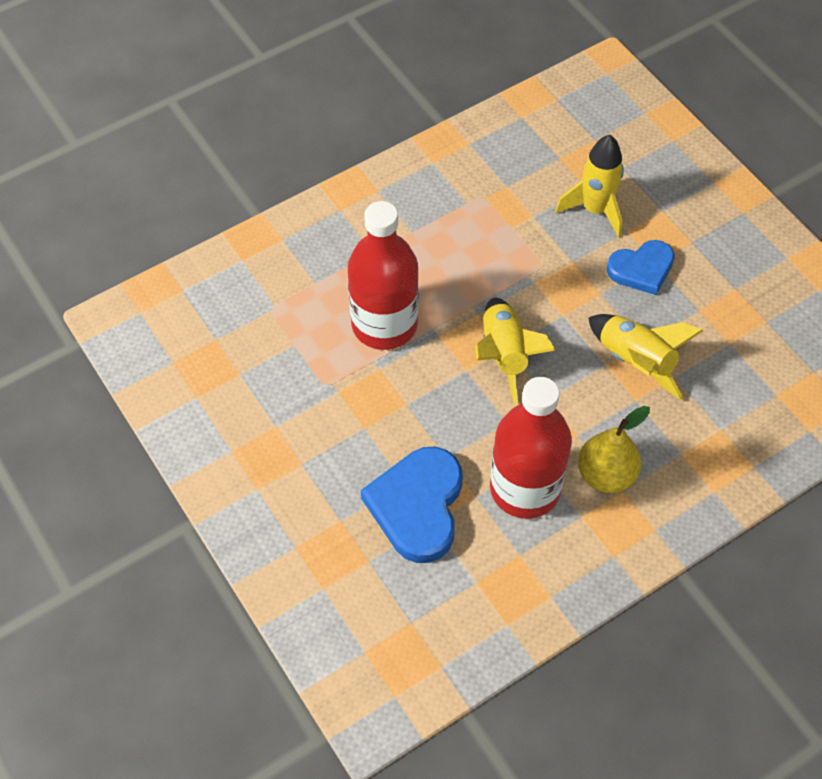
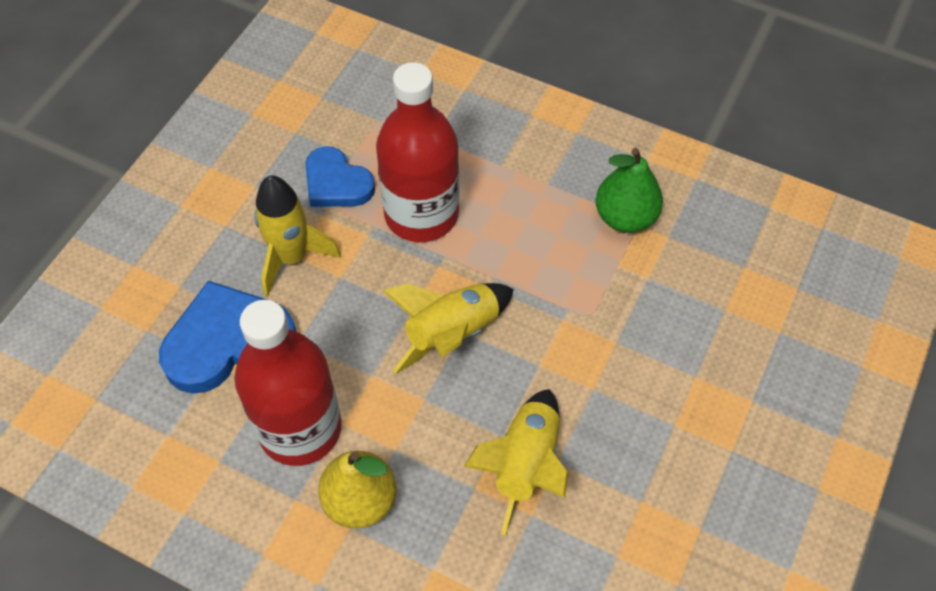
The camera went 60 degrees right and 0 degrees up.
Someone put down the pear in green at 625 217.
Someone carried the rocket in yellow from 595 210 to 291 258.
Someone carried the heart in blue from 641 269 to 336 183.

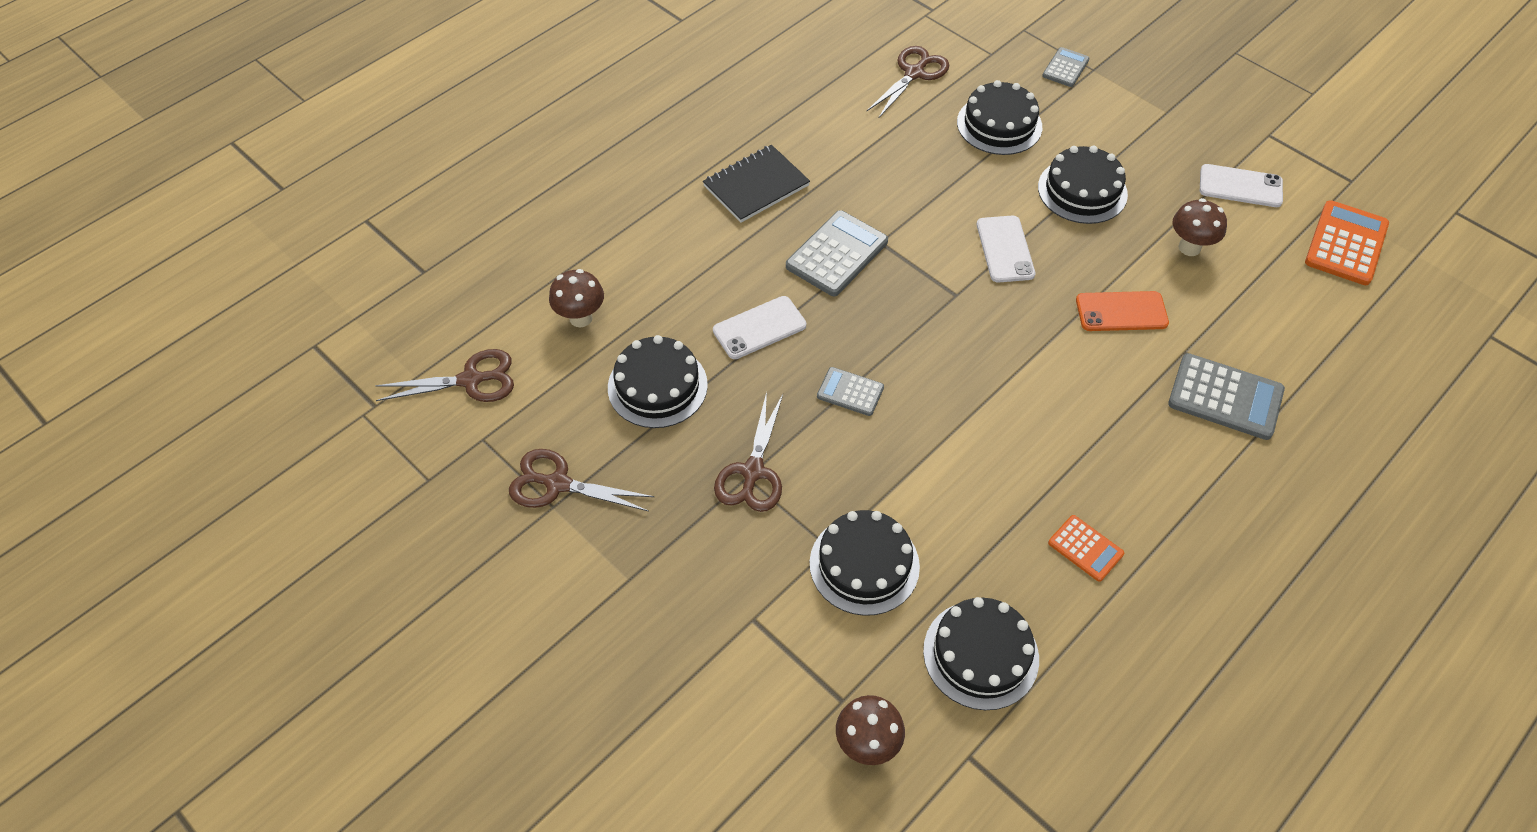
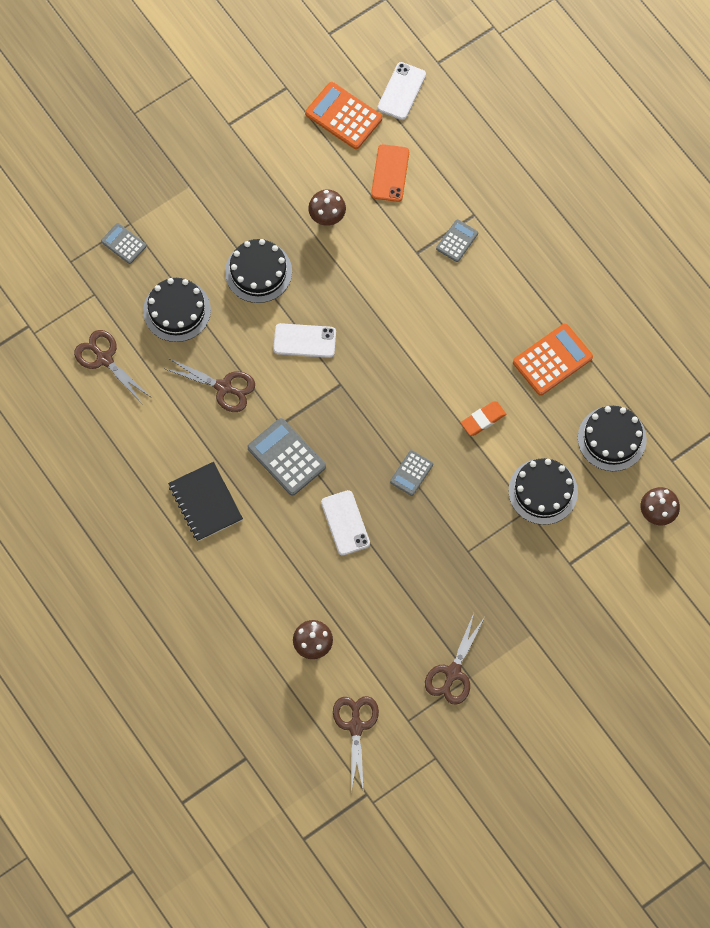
The camera went 80 degrees left and 15 degrees up.
Someone took away the cake in black at 657 386.
Someone put down the eraser in orange at 483 420.
Someone carried the scissors in brown from 753 472 to 224 387.
Someone carried the phone in orange from 1121 312 to 390 173.
Someone carried the phone in white from 1240 186 to 401 91.
Someone scaled the calculator in orange at 1085 548 by 1.73.
Someone scaled the calculator in grey at 1225 397 by 0.58.

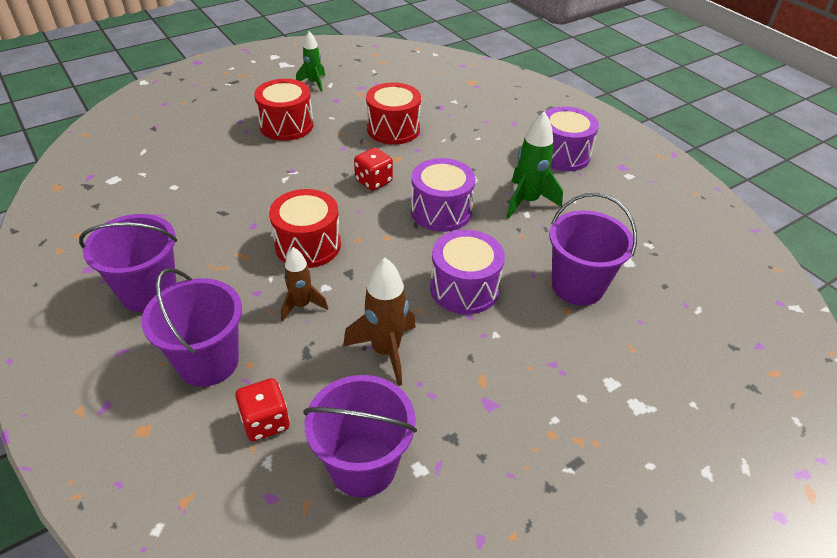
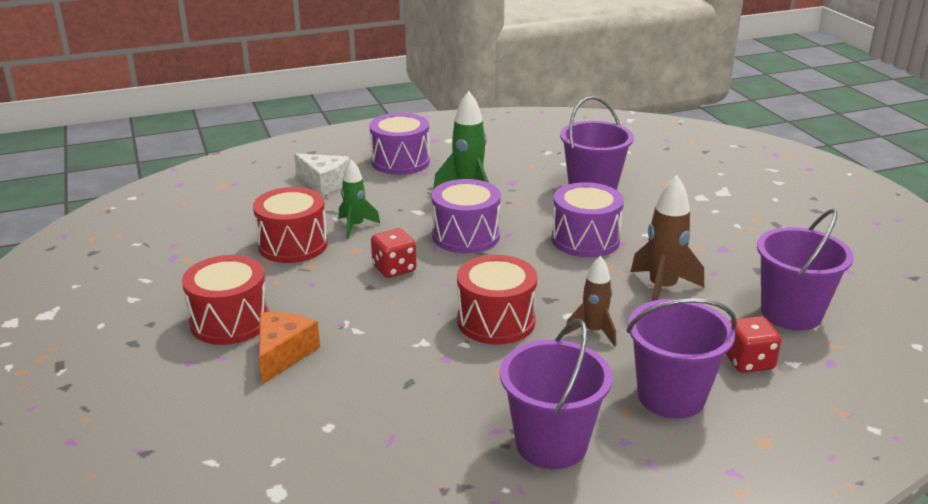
The camera went 75 degrees left and 15 degrees down.
Someone put down the cheese in orange at 283 354.
Someone put down the cheese in white at 324 183.
Someone carried the rocket in green from 314 83 to 355 226.

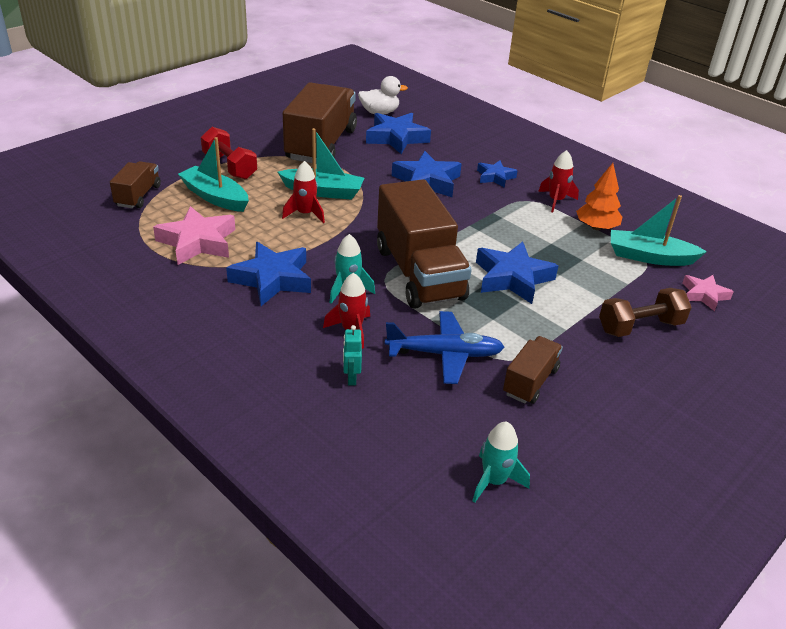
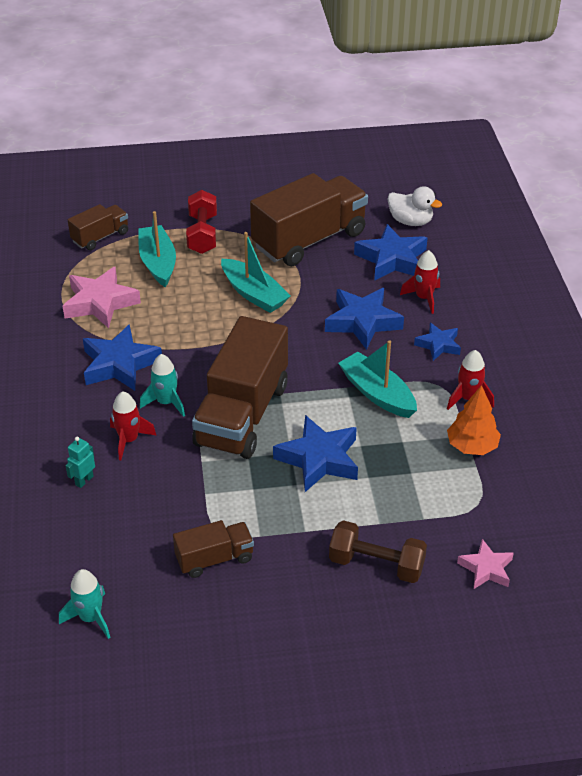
The camera went 40 degrees right and 5 degrees up.
Someone took away the plane in blue at 444 354.
Someone carried the rocket in red from 305 214 to 424 298.
Someone carried the boat in turquoise from 649 257 to 377 393.

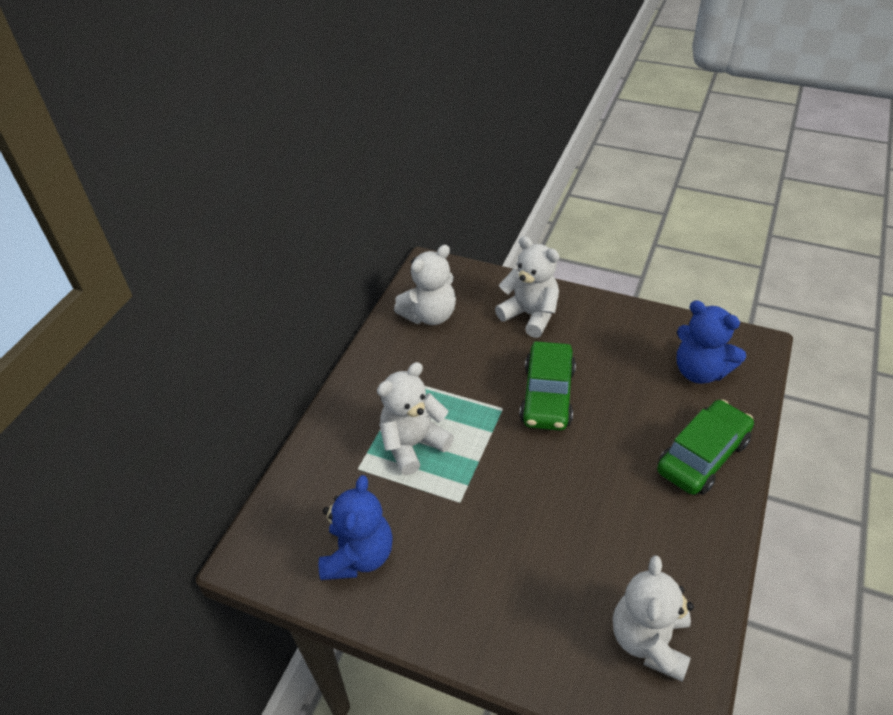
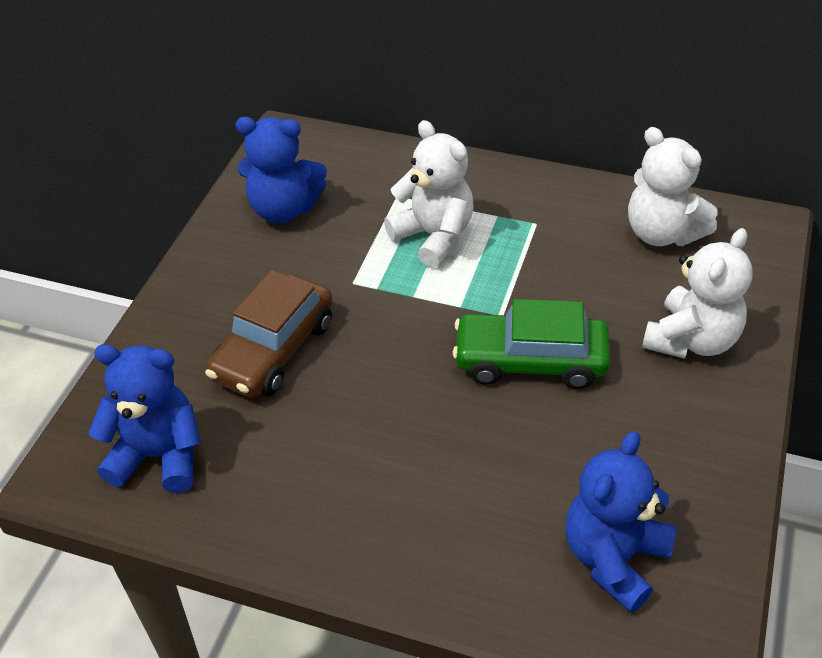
The camera went 85 degrees right and 0 degrees up.
Someone took away the car in green at 702 456.
Someone put down the car in brown at 274 350.
Someone repainted the teddy bear in white at 649 640, which became the teddy bear in blue at 159 456.

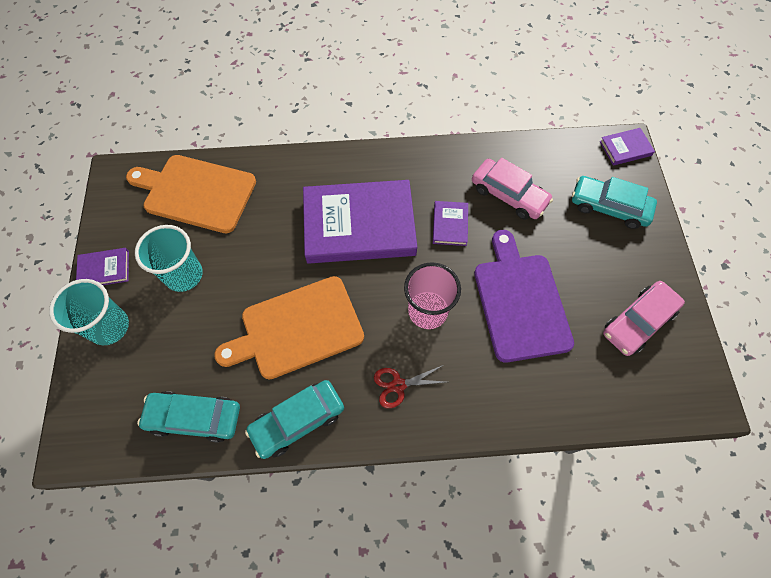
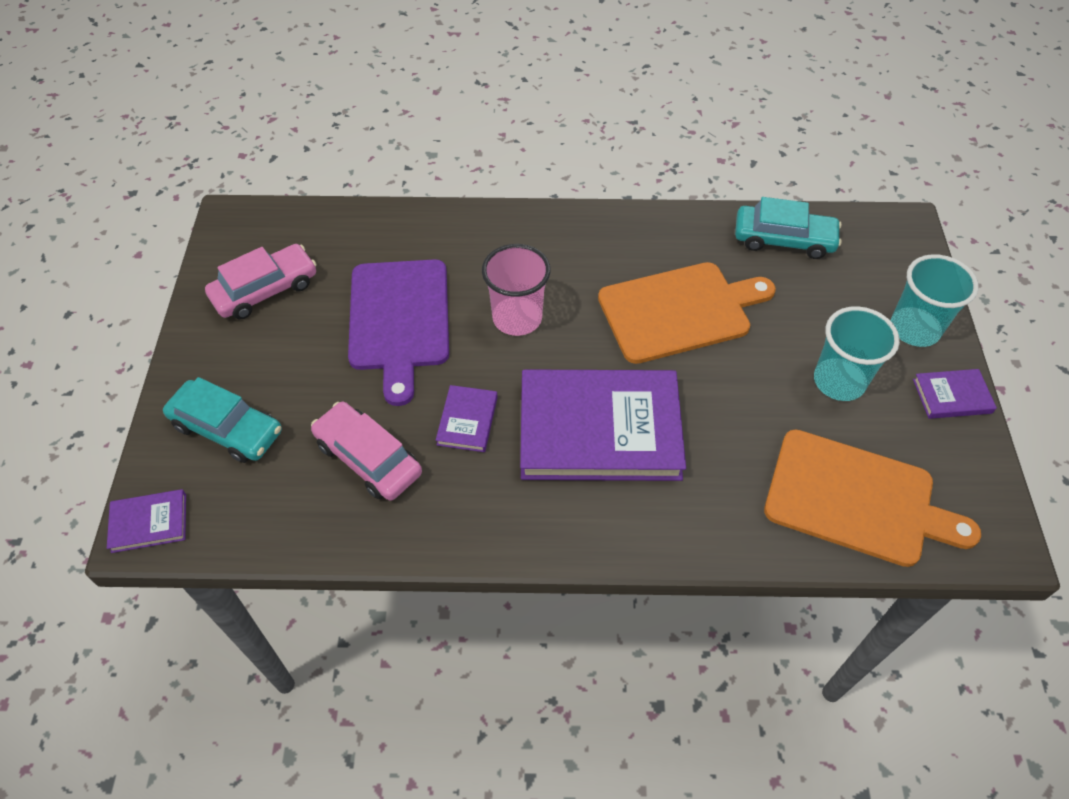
The camera went 175 degrees left and 10 degrees down.
Someone took away the car in turquoise at 297 421.
Someone took away the scissors in red at 398 385.

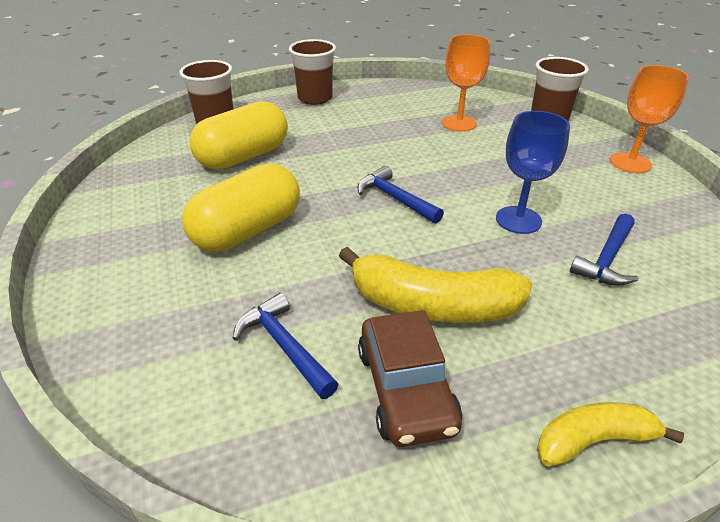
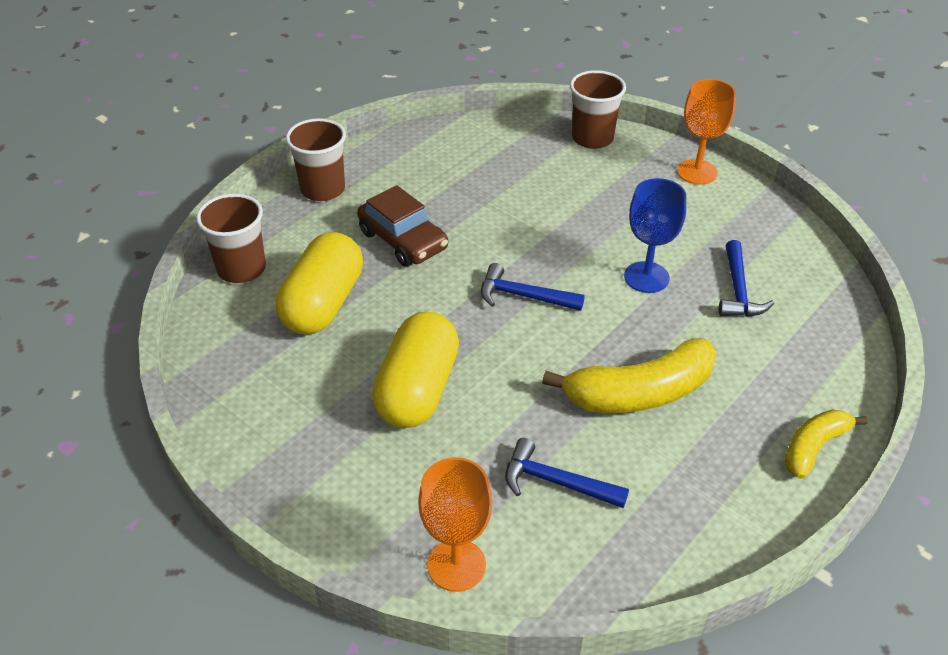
The camera went 30 degrees left and 5 degrees up.
Someone carried the car in brown from 406 389 to 403 240.
Someone carried the goblet in orange from 459 123 to 456 565.

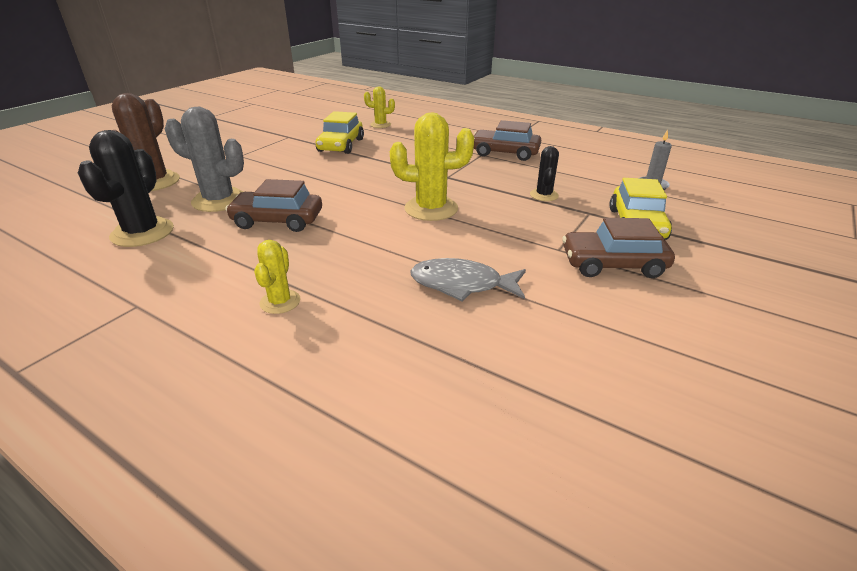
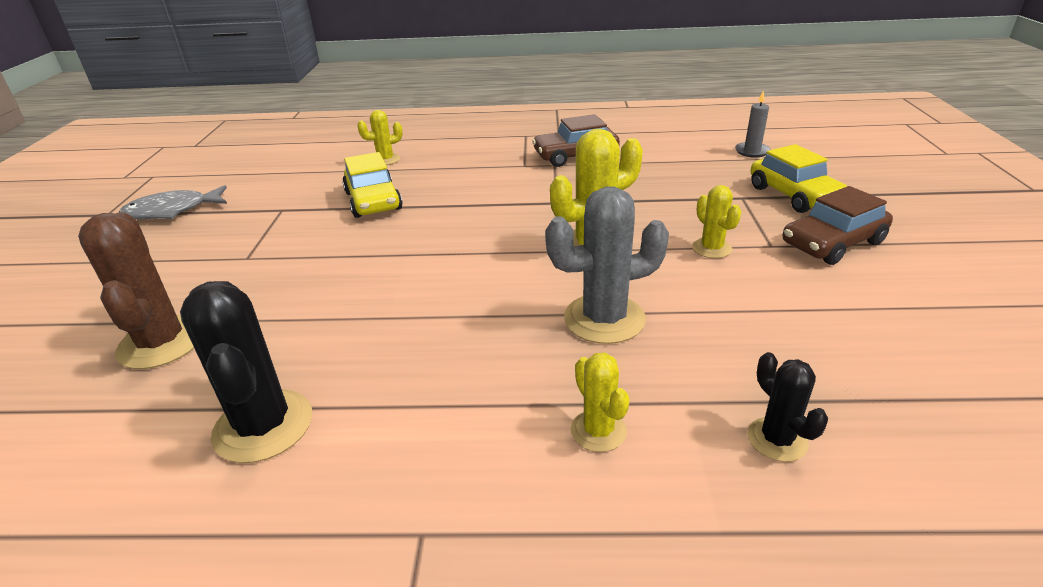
The camera went 30 degrees left and 0 degrees up.
Someone took away the car in brown at 277 220.
Someone put down the cactus in yellow at 711 248.
Someone carried the cactus in grey from 219 200 to 604 319.
Someone carried the fish in grey from 462 284 to 172 211.
Someone carried the cactus in black from 544 195 to 777 439.

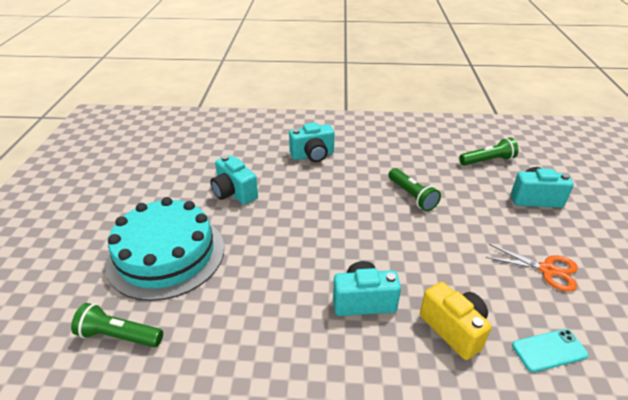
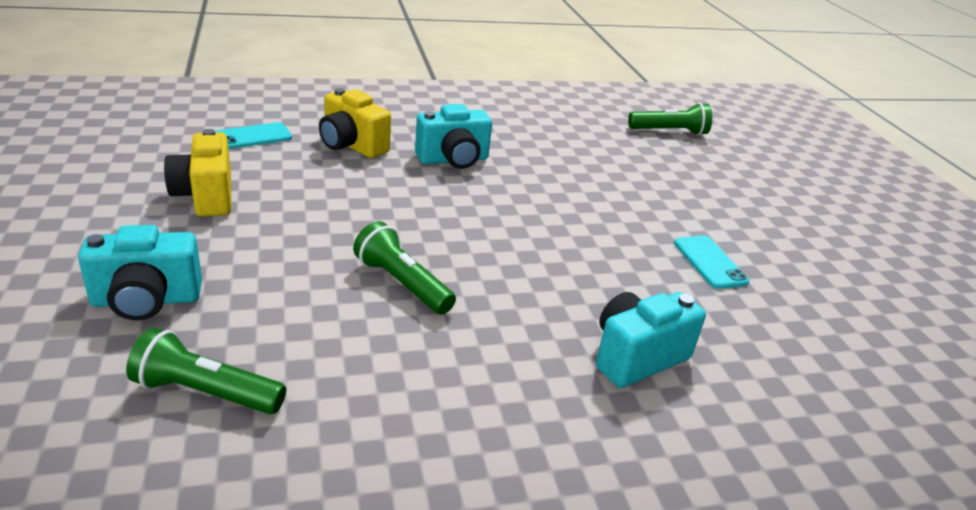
The camera went 160 degrees right and 5 degrees down.
Someone took away the cake in turquoise at 166 255.
Someone swapped the camera in turquoise at 234 193 for the phone in turquoise at 709 262.
Someone swapped the scissors in orange at 547 270 for the camera in yellow at 205 196.
Someone rotated the flashlight in green at 487 161 by 45 degrees clockwise.

